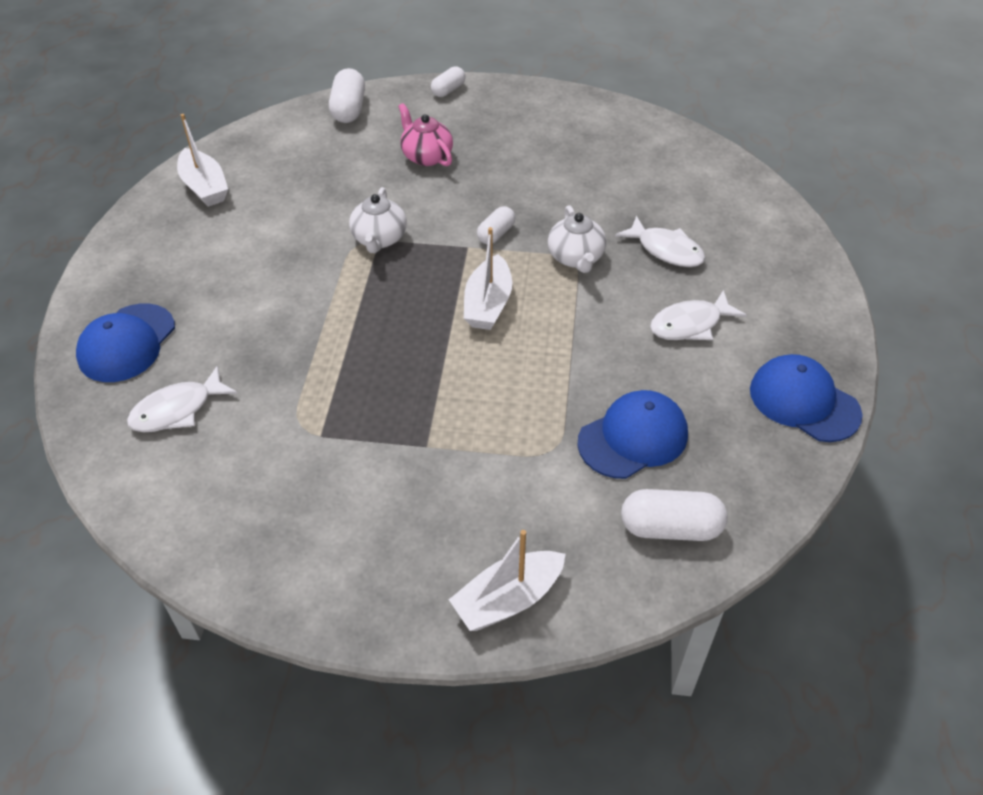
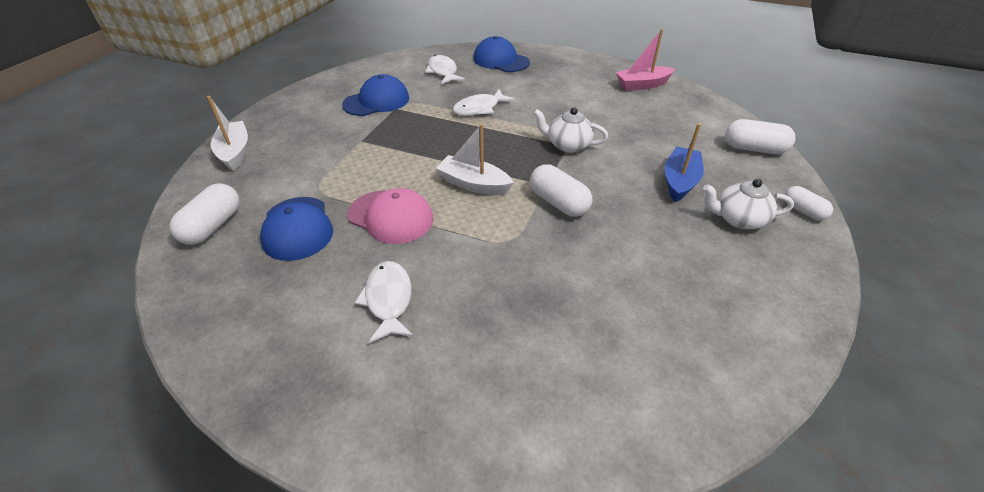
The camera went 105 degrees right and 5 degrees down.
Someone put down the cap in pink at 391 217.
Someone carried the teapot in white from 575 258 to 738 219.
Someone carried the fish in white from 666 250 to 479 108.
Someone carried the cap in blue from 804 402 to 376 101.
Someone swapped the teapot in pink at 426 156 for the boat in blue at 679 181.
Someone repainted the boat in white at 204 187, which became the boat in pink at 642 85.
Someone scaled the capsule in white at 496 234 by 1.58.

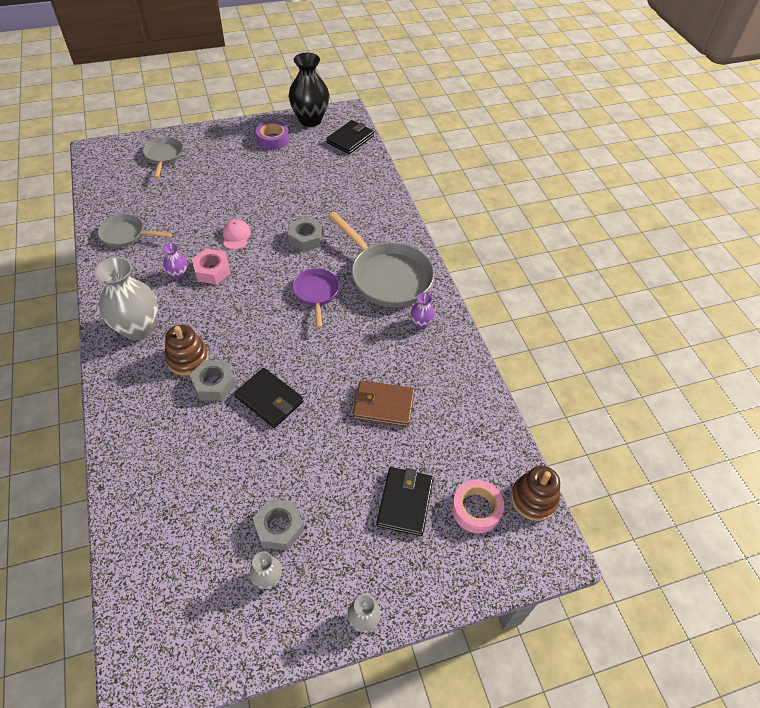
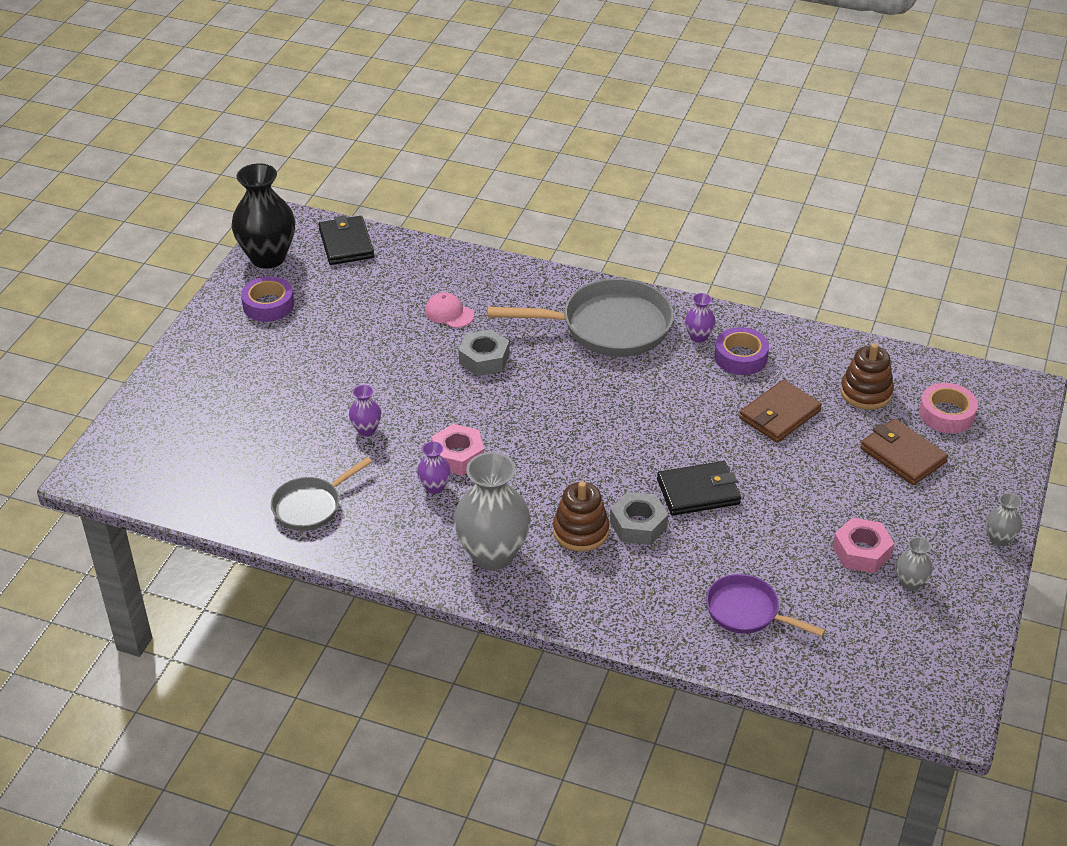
The camera went 50 degrees left and 10 degrees down.
Someone took away the pan in grey at 164 156.
Someone put down the vase in purple at 366 430.
Someone put down the tape in purple at 740 357.
Someone carried the cap in pink from 236 236 to 449 313.
Someone carried the pan in purple from 316 293 to 747 611.
Someone carried the stacking toy in brown from 533 499 to 866 392.
Someone repainted the nut in grey at 279 527, which became the nut in pink at 861 552.
Someone repainted the wallet in black at 405 502, which became the wallet in brown at 902 455.

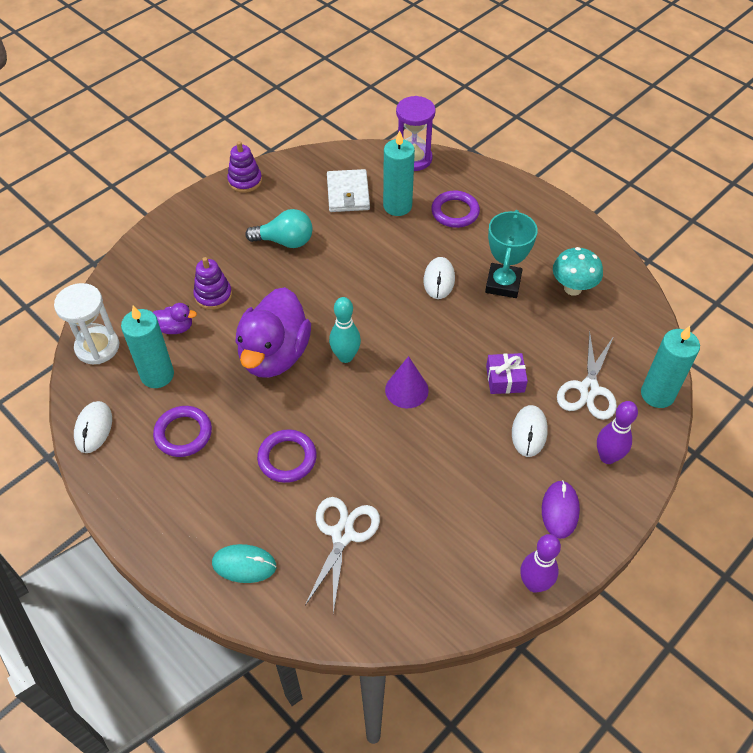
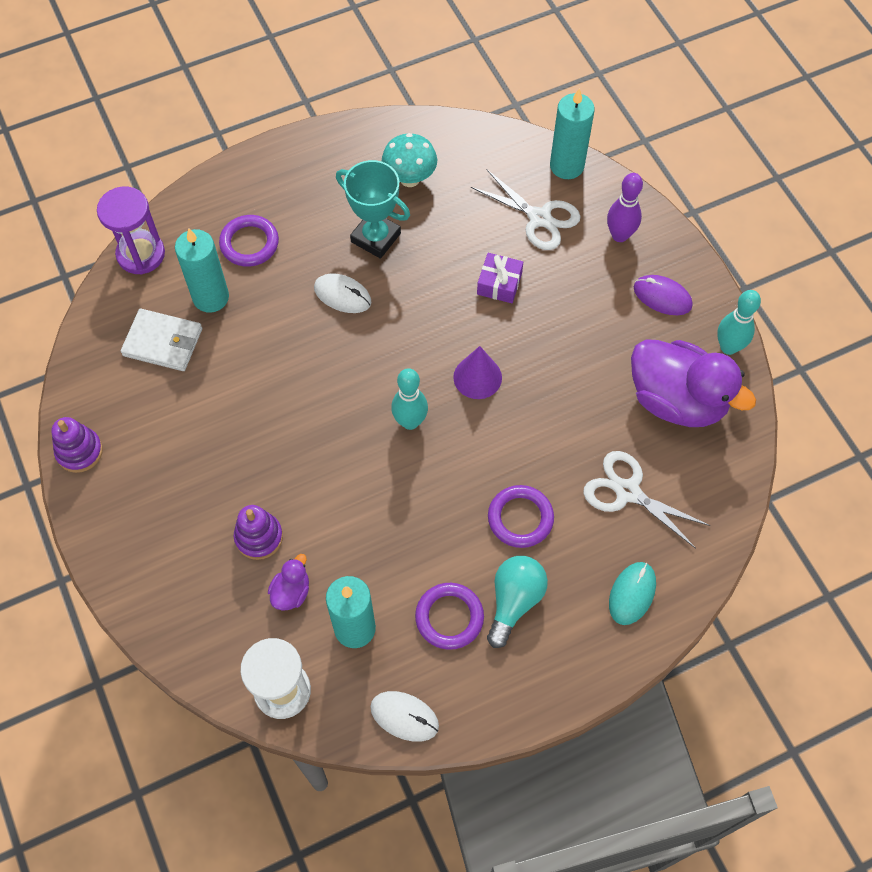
The camera went 70 degrees left and 10 degrees up.
Someone took away the mouse in white at 529 432.
Someone carried the duck in purple from 274 355 to 677 400.
Someone carried the light bulb in turquoise from 285 241 to 514 601.
Someone repainted the bowling pin in purple at 534 584, which became the bowling pin in turquoise at 728 347.

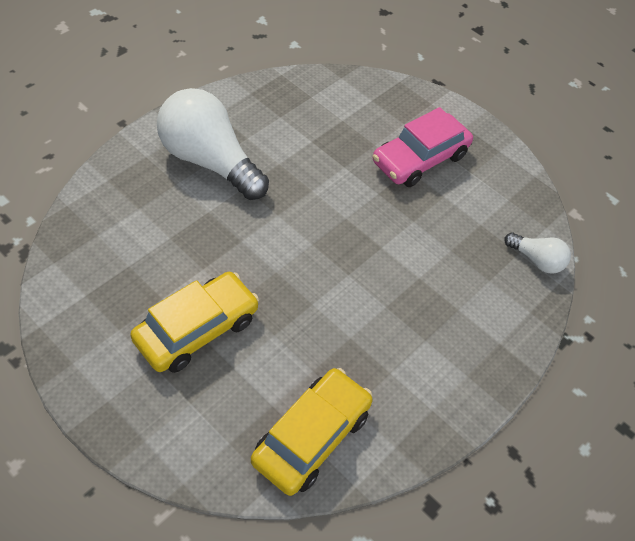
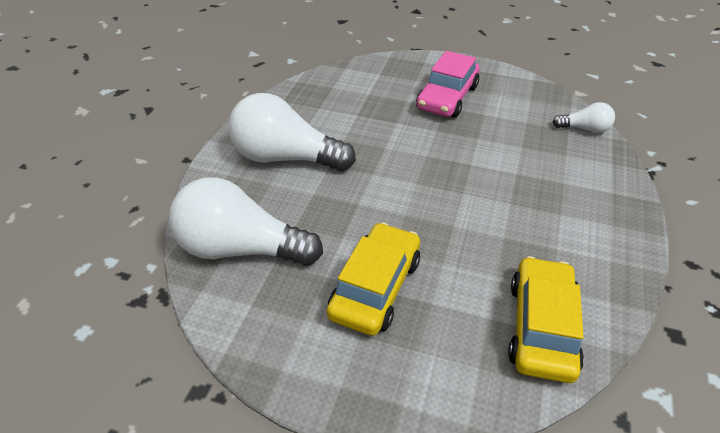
The camera went 20 degrees left and 10 degrees down.
Someone put down the light bulb in white at 241 248.

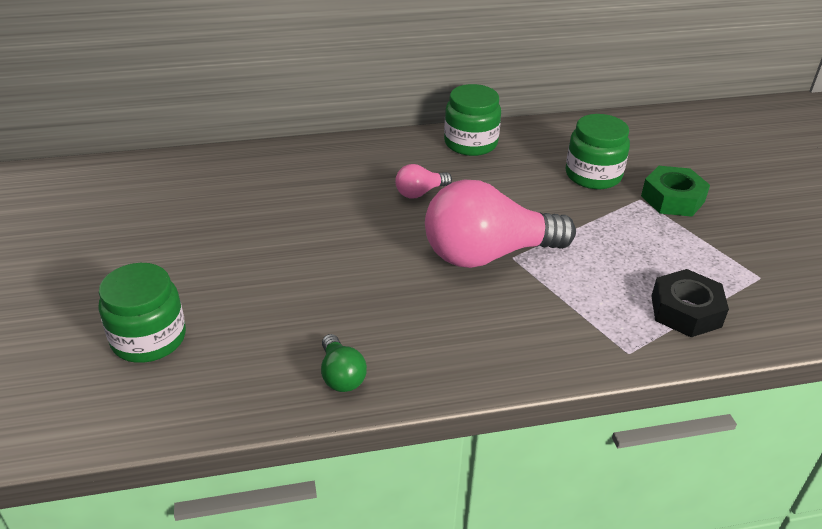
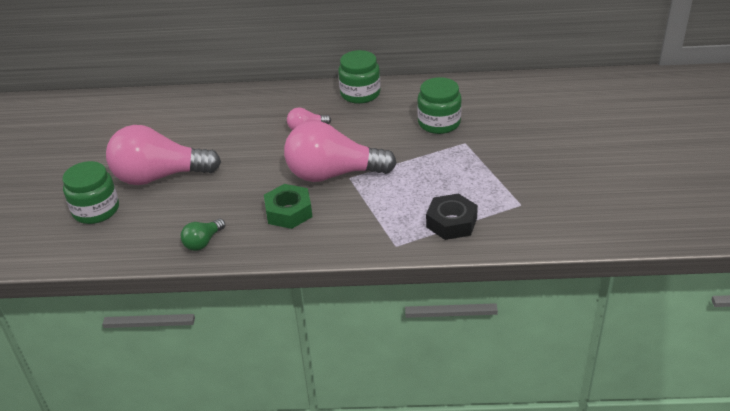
The camera went 15 degrees right and 0 degrees up.
Someone put down the light bulb in pink at 159 176.
Someone carried the nut in green from 672 199 to 288 212.
Someone rotated the light bulb in green at 341 375 by 45 degrees clockwise.

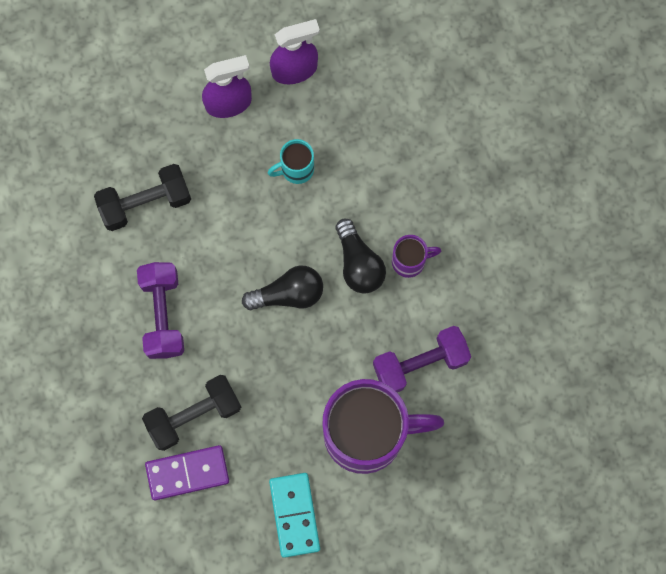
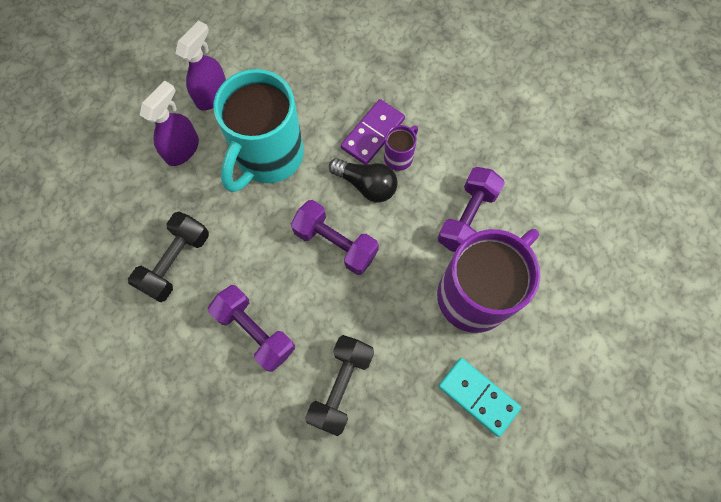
The camera went 40 degrees left and 5 degrees down.
Someone carried the domino in purple from 187 473 to 373 134.
Someone swapped the light bulb in black at 288 294 for the dumbbell in purple at 335 243.
Someone scaled the mug in turquoise at 296 169 by 2.33.

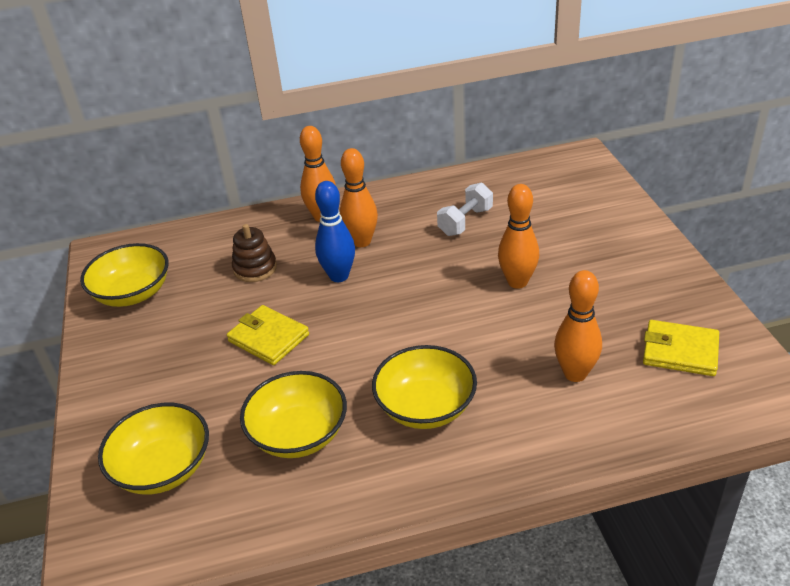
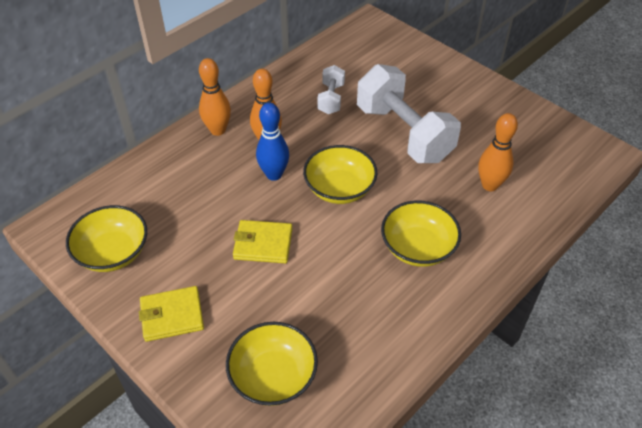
The camera went 35 degrees left and 10 degrees up.
Someone took away the stacking toy in brown at 255 268.
Someone carried the bowl in yellow from 299 434 to 339 189.
Someone carried the wallet in yellow from 680 351 to 172 316.
Someone swapped the bowling pin in orange at 517 282 for the dumbbell in white at 404 133.

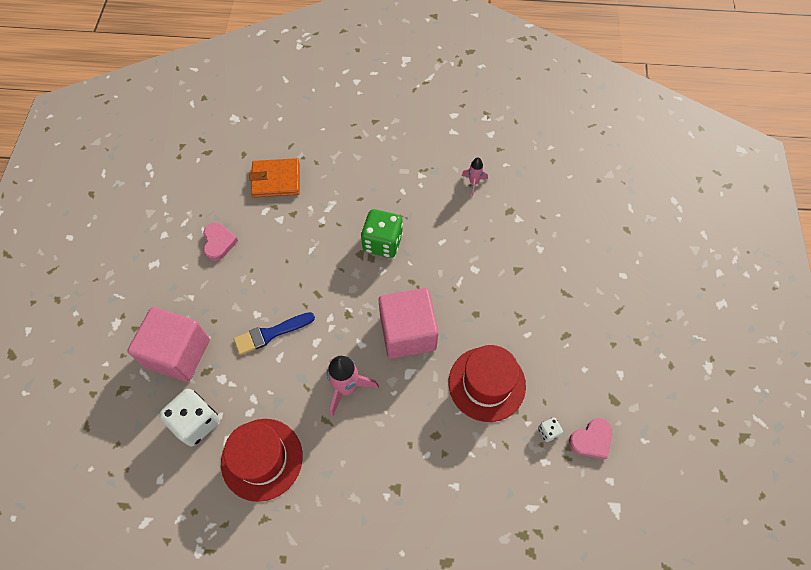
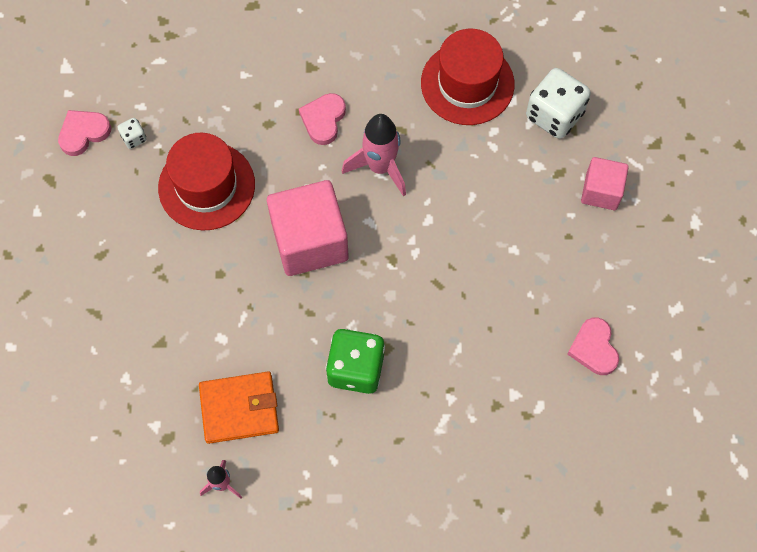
The camera went 175 degrees right and 5 degrees up.
Someone took away the brush in blue at 270 334.
Someone put down the heart in pink at 323 120.
Someone carried the wallet in orange from 276 180 to 239 409.
Someone scaled the cube in pink at 178 353 by 0.57.

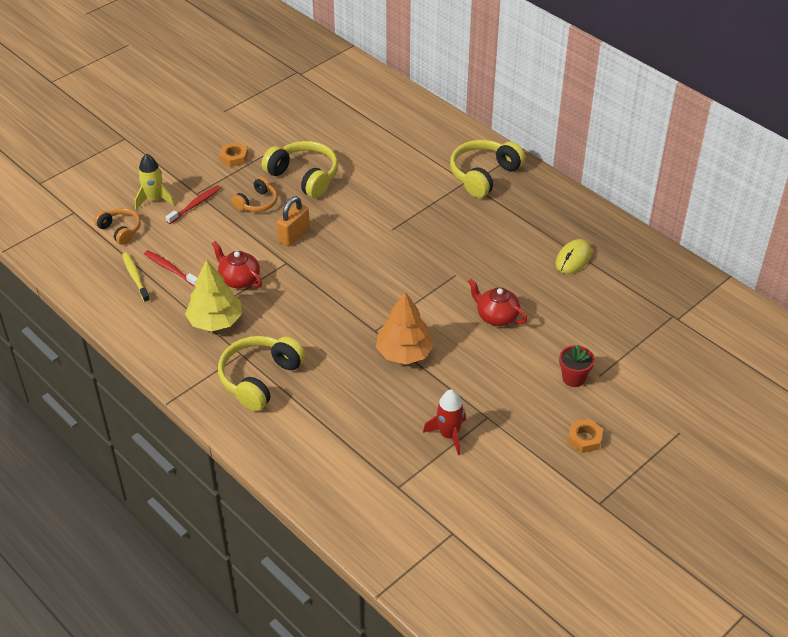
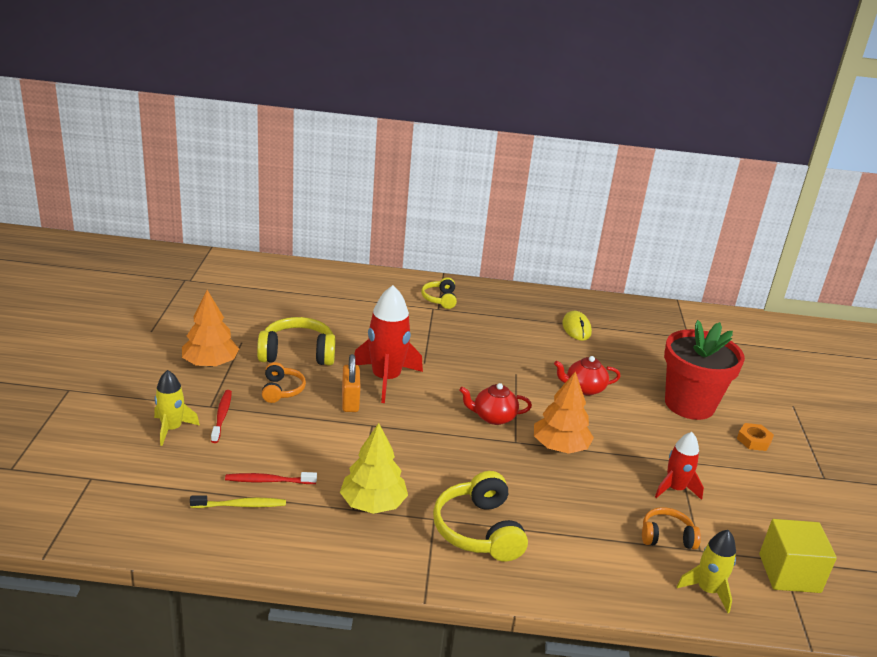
The camera went 45 degrees left and 15 degrees down.
Someone put down the rocket in red at 386 379.
Someone put down the rocket in yellow at 707 590.
Someone put down the cube in yellow at 789 573.
Someone carried the headphones in orange from 120 230 to 666 536.
Someone carried the teapot in red from 239 279 to 493 417.
Someone swapped the nut in orange at 234 157 for the tree in orange at 210 363.
Someone rotated the toothbrush in yellow at 135 277 by 150 degrees clockwise.
Someone scaled the headphones in yellow at 483 175 by 0.59.
Someone scaled the flower pot in red at 573 378 by 2.30.

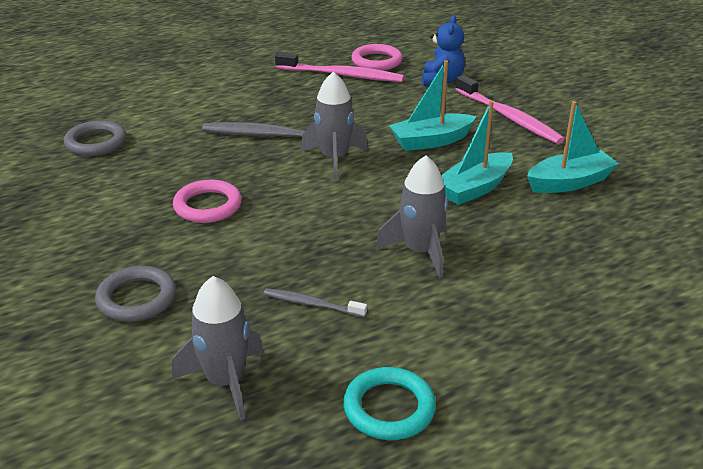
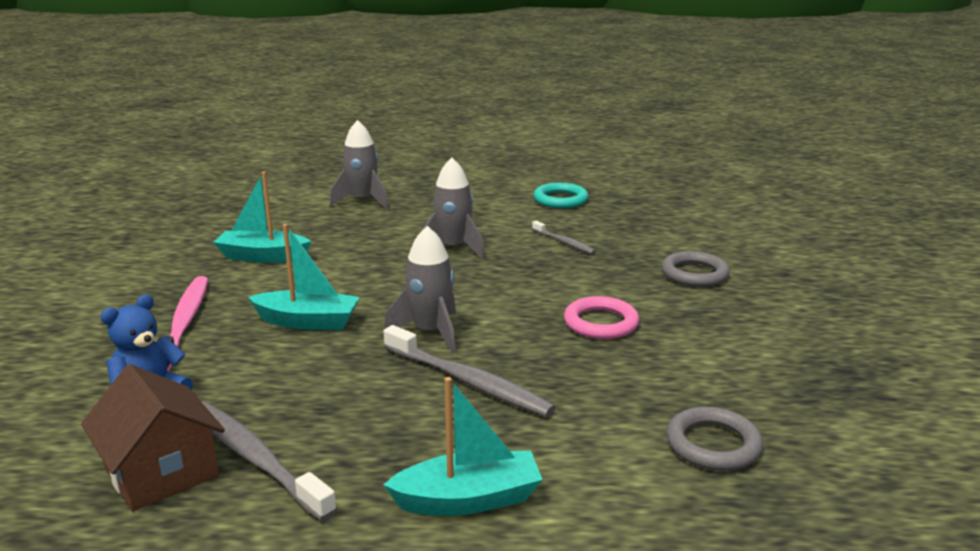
The camera went 150 degrees left and 10 degrees down.
Someone carried the rocket in grey from 225 381 to 362 201.
Someone carried the boat in turquoise from 474 188 to 468 499.
Someone swapped the ring in pink at 376 61 for the house in brown at 161 471.
Someone repainted the toothbrush in pink at 342 75, which became the toothbrush in grey at 255 458.

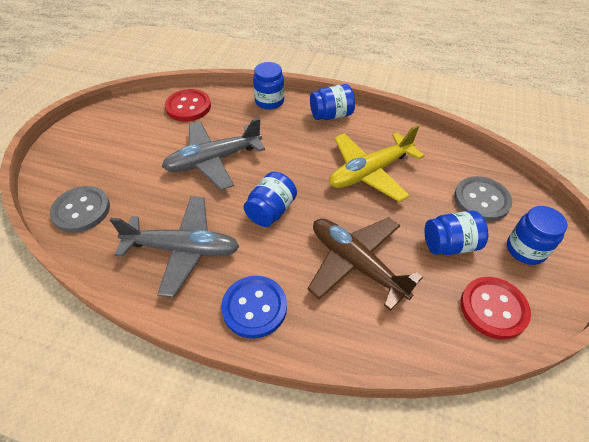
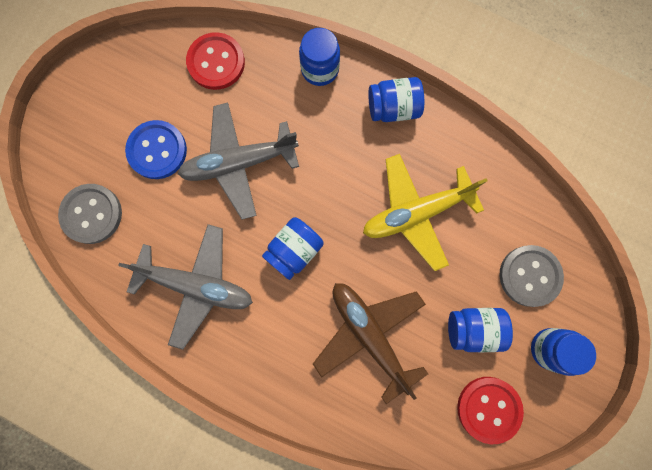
The camera went 10 degrees right and 30 degrees up.
Someone carried the button in blue from 254 307 to 157 150.

